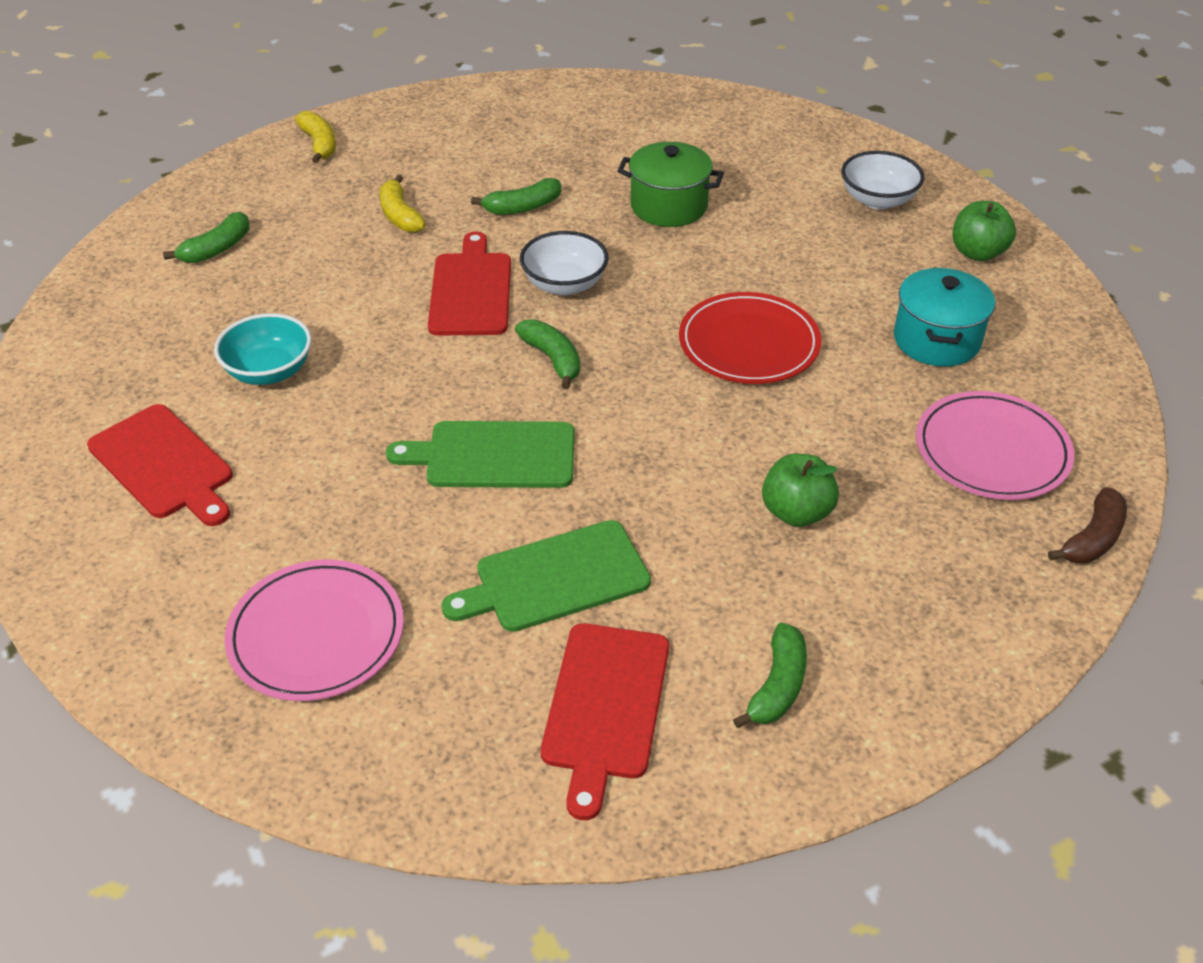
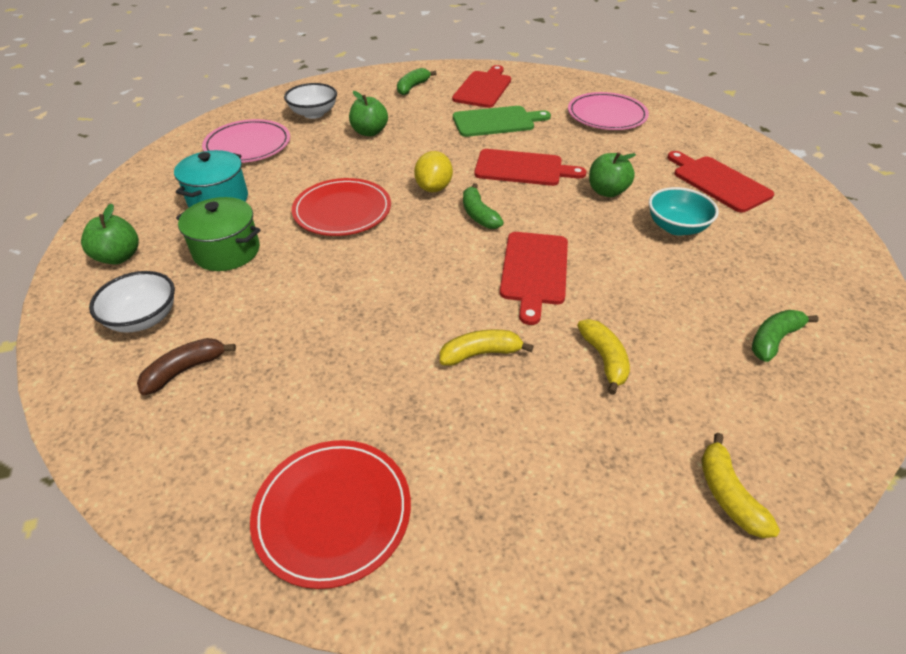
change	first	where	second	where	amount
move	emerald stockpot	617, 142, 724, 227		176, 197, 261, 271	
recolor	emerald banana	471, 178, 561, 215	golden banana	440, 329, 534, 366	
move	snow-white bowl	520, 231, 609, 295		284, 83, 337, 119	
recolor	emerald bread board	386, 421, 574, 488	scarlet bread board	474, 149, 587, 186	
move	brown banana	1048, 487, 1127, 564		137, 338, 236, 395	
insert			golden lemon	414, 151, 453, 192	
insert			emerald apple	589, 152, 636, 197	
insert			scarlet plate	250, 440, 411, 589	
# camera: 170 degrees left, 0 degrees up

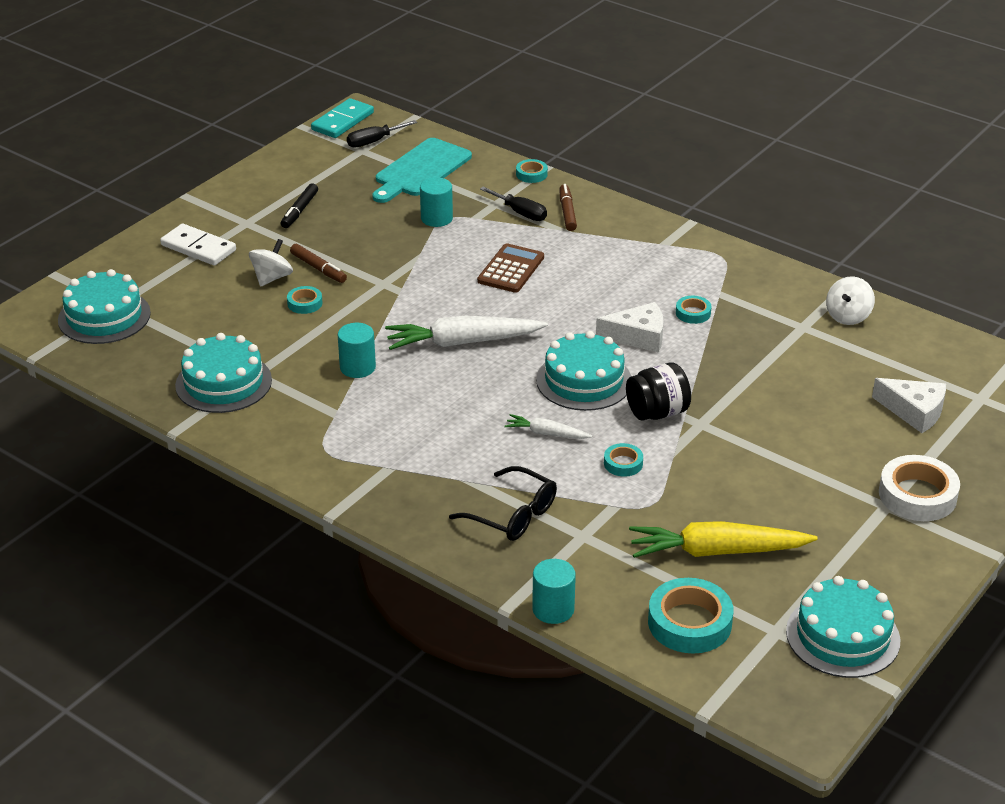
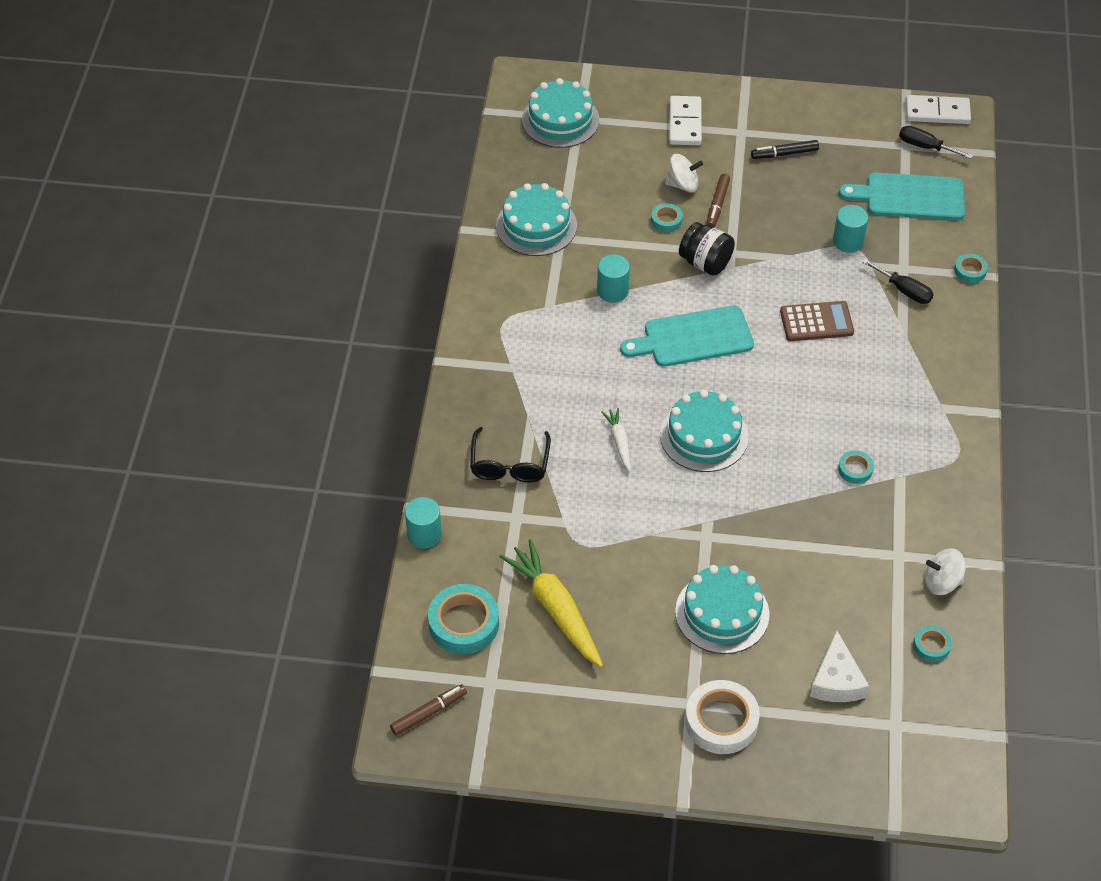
change	first	where	second	where	amount
recolor	teal domino	311, 98, 374, 138	snow-white domino	906, 95, 971, 124	
move	brown marker	559, 184, 577, 231		390, 684, 467, 736	
rotate	ebony hand screwdriver	480, 187, 547, 221		862, 259, 934, 304	60 degrees counterclockwise
delete	snow-white cheese wedge	596, 302, 664, 353			
replace	snow-white toy carrot	385, 316, 548, 350	teal bread board	620, 305, 754, 367	
move	ebony preserve jar	626, 362, 691, 421		679, 222, 735, 276	
move	teal tape	604, 443, 643, 477		913, 625, 952, 662	
move	teal layer cake	786, 576, 901, 678		675, 565, 769, 654	
# camera: 60 degrees right, 15 degrees up

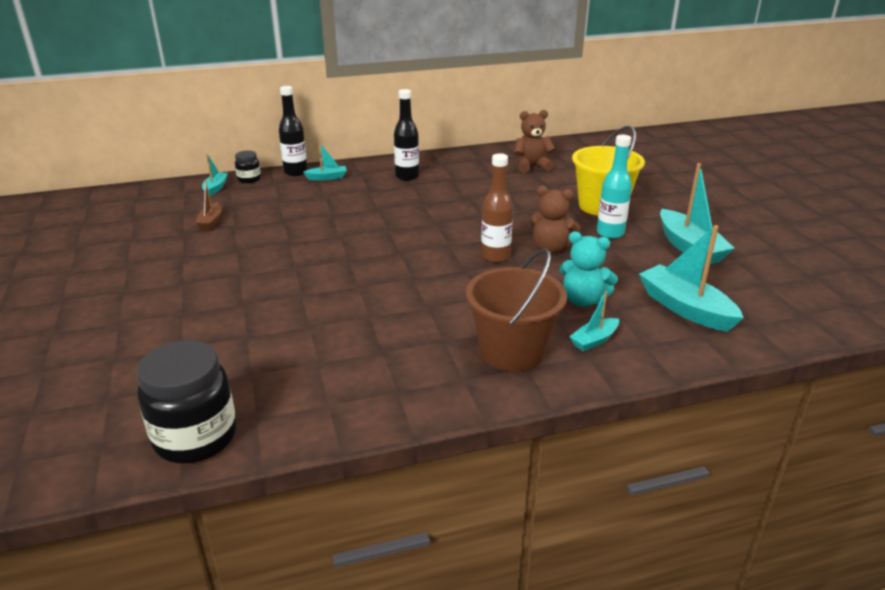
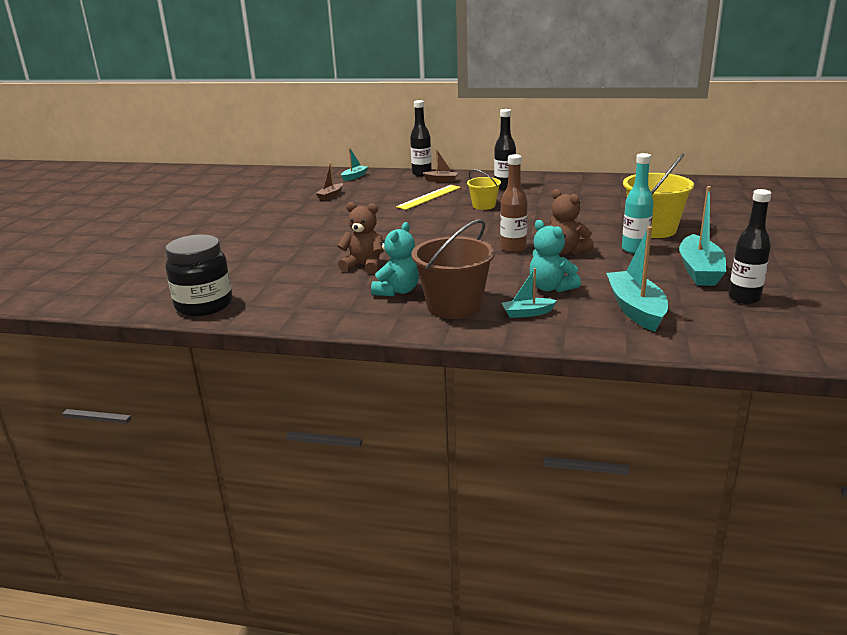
change	first	where	second	where	amount
move	brown teddy bear	514, 110, 555, 173		337, 202, 384, 274	
recolor	teal toy boat	303, 142, 347, 181	brown toy boat	423, 149, 458, 182	
delete	ebony preserve jar	235, 151, 261, 183			
insert			golden bucket	467, 169, 501, 210	
insert			golden straightedge	396, 185, 461, 210	
insert			ebony drink bottle	728, 189, 771, 304	
insert			teal teddy bear	371, 222, 419, 296	
# camera: 30 degrees right, 5 degrees down

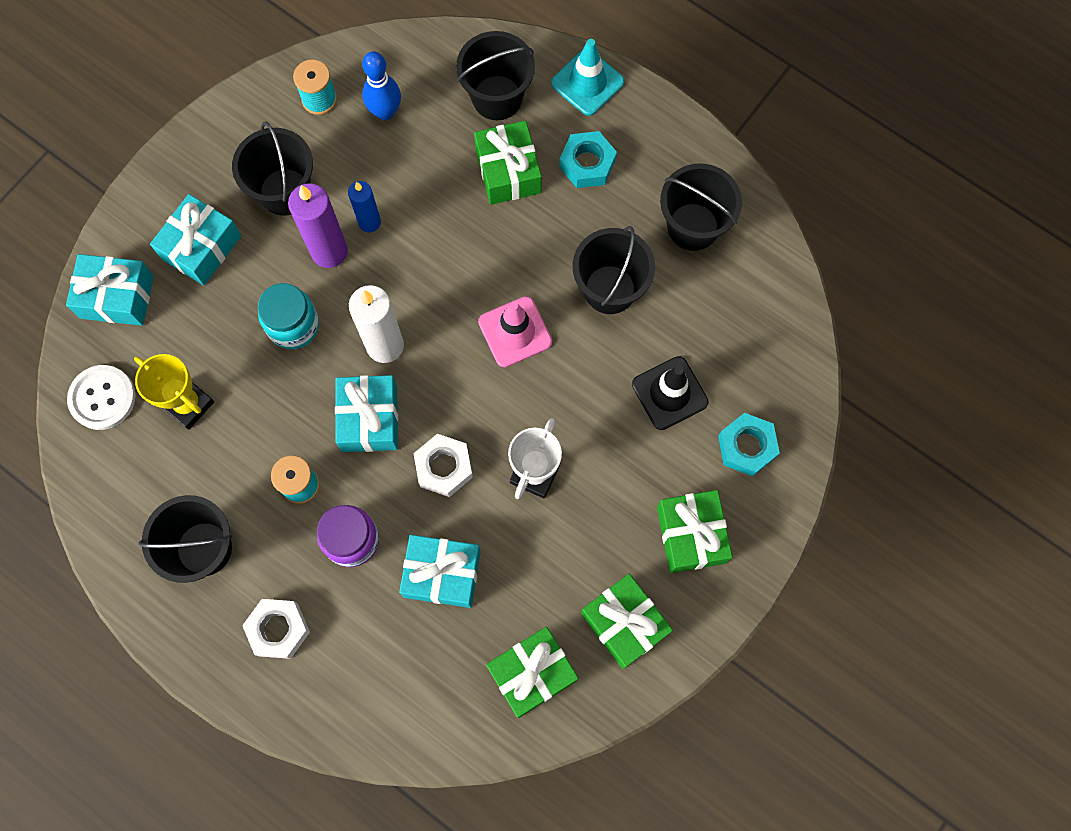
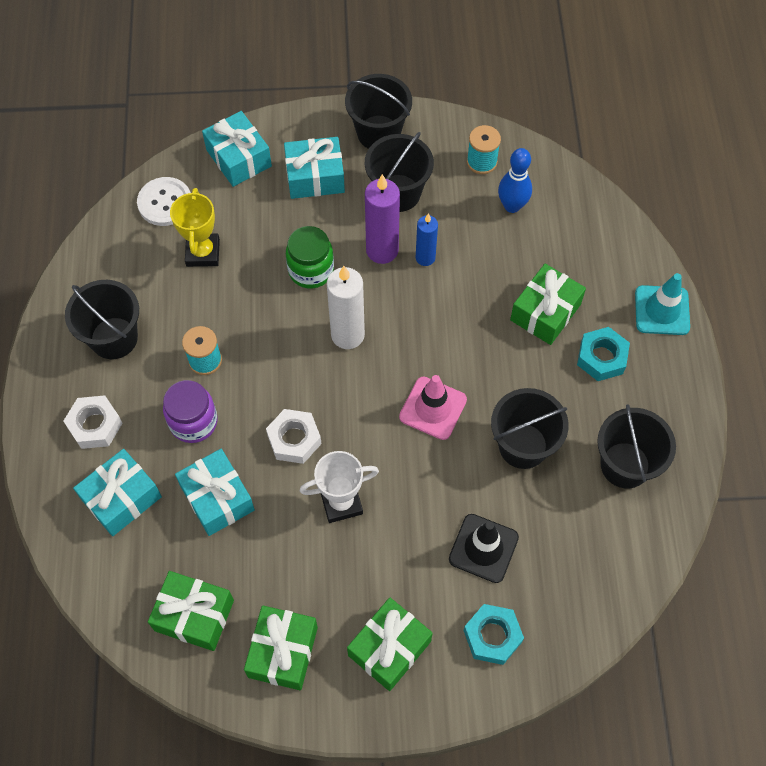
change	first	where	second	where	amount
move	ebony bucket	456, 31, 535, 120		345, 74, 412, 149	
recolor	teal preserve jar	257, 283, 319, 349	emerald preserve jar	286, 226, 334, 288	
move	teal gift	335, 375, 398, 452		73, 449, 162, 536	
# camera: 50 degrees right, 10 degrees down

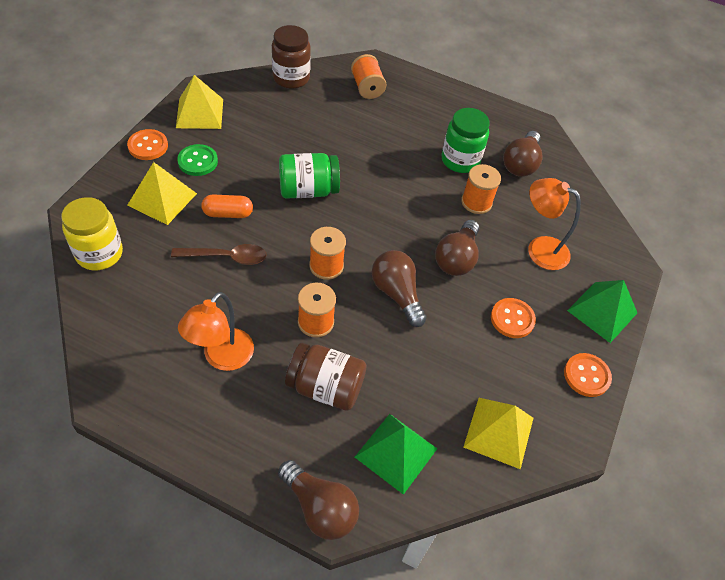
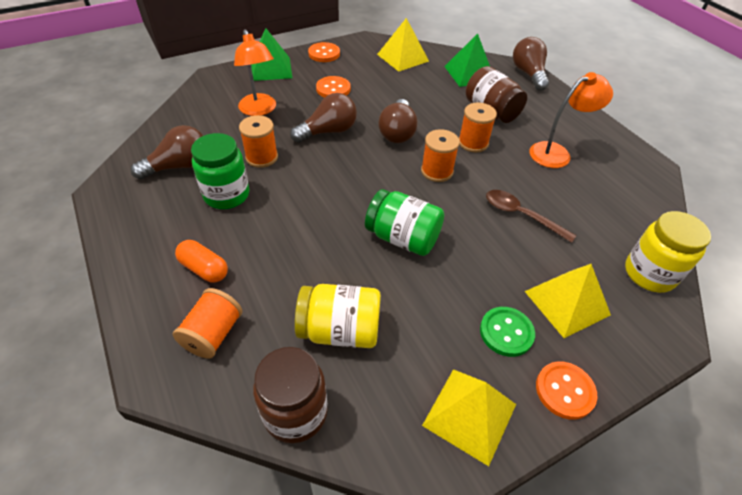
change	first	where	second	where	amount
move	bright orange capsule	201, 194, 253, 218		175, 240, 228, 282	
insert			golden preserve jar	295, 284, 381, 348	
# camera: 140 degrees left, 5 degrees down

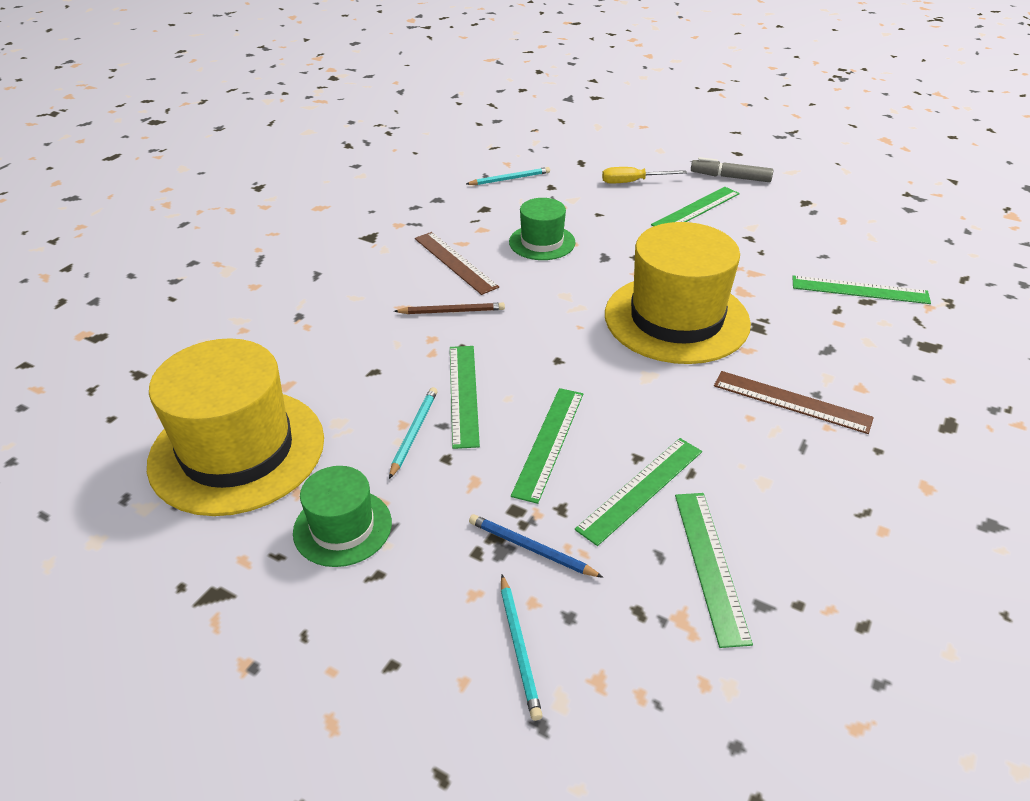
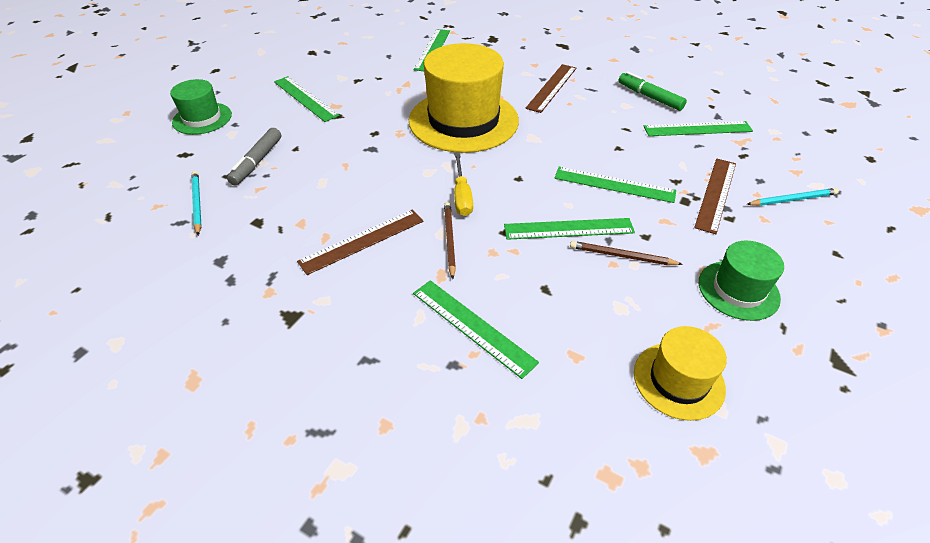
change	first	where	second	where	amount
move	grey marker	691, 157, 774, 182		227, 128, 281, 185	
move	golden hand screwdriver	602, 167, 687, 184		454, 153, 473, 216	
move	emerald top hat	509, 198, 576, 260		170, 79, 232, 135	
resize	golden top hat	147, 338, 324, 516		634, 326, 727, 421	x0.52
recolor	teal wooden pencil	389, 387, 438, 479	brown wooden pencil	570, 241, 683, 265	
move	emerald straightedge	575, 438, 702, 546		413, 280, 539, 379	
replace	cobalt wooden pencil	469, 514, 603, 578	brown straightedge	694, 159, 736, 234	
insert			emerald marker	619, 72, 687, 111	
# camera: 90 degrees left, 5 degrees up

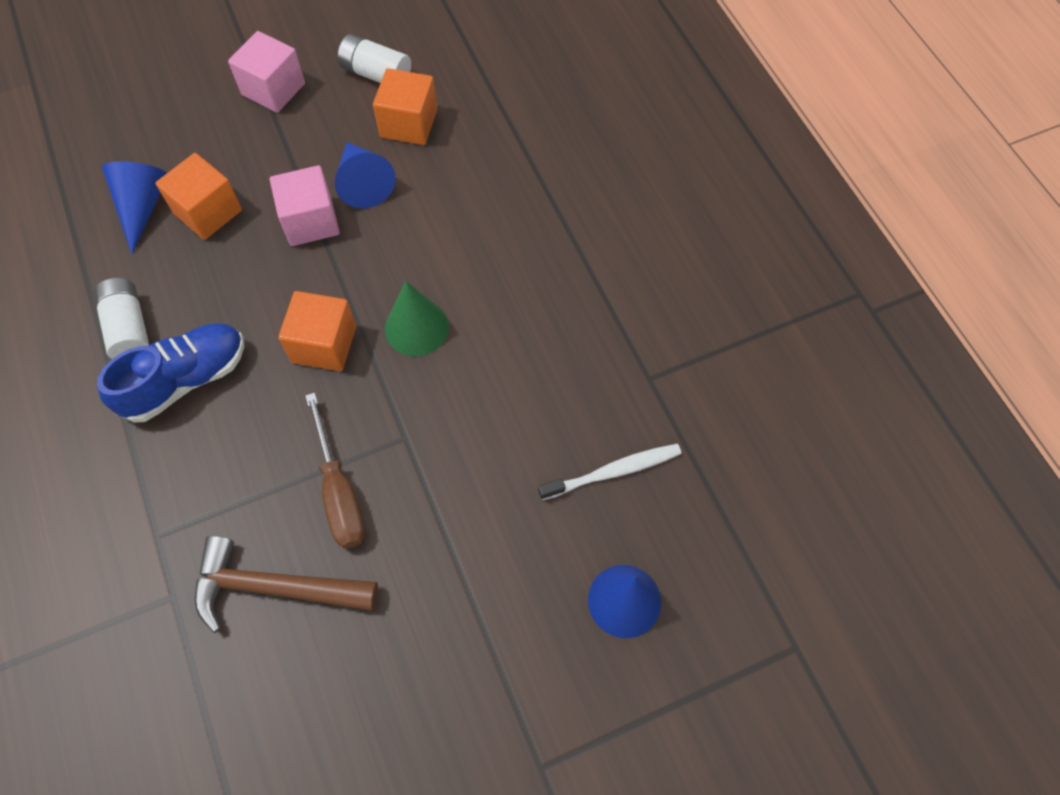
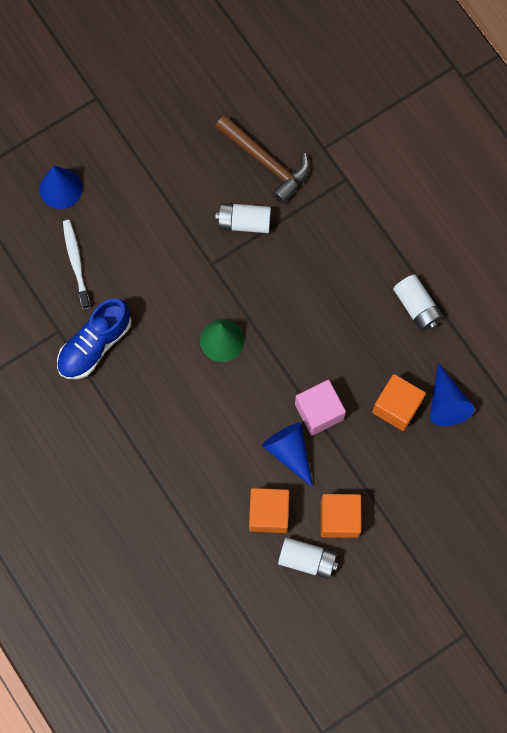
change	first	where	second	where	amount
delete	pink solid cube	228, 31, 305, 113			
move	bright orange solid cube	278, 291, 356, 371		321, 494, 361, 538	
move	cobalt shoe	97, 323, 245, 422		57, 299, 132, 379	
replace	brown hand screwdriver	305, 392, 365, 549	snow-white AA battery	215, 203, 271, 233	
rotate	snow-white dental brush	538, 444, 682, 500		63, 220, 90, 309	105 degrees clockwise
rotate	brown carpenter's hammer	195, 535, 378, 633		215, 115, 309, 204	45 degrees clockwise
# camera: 170 degrees right, 10 degrees up

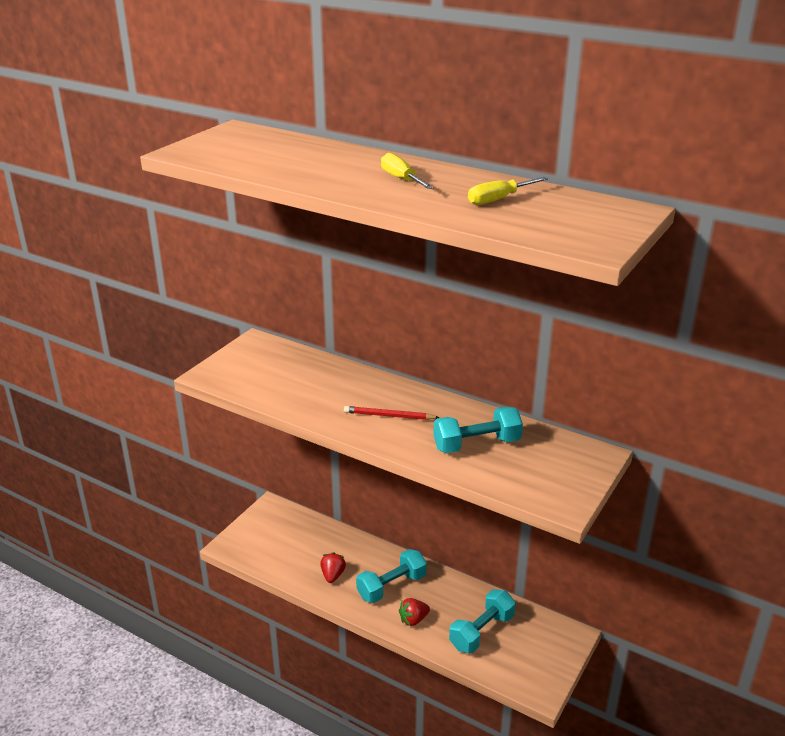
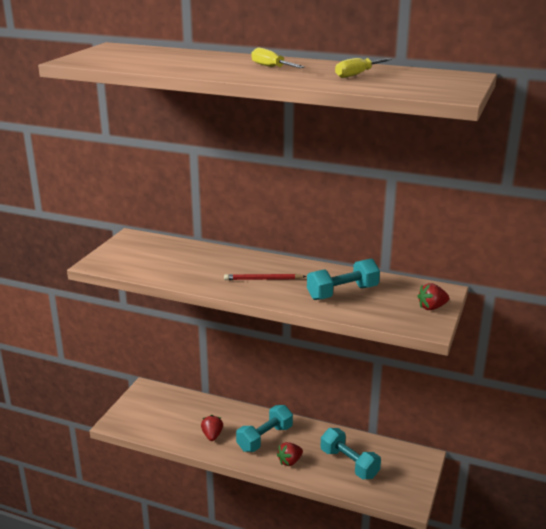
change	first	where	second	where	amount
rotate	teal free weight	449, 589, 516, 653		321, 428, 381, 479	75 degrees counterclockwise
insert			scarlet strawberry	417, 283, 449, 310	
# camera: 10 degrees left, 5 degrees down

